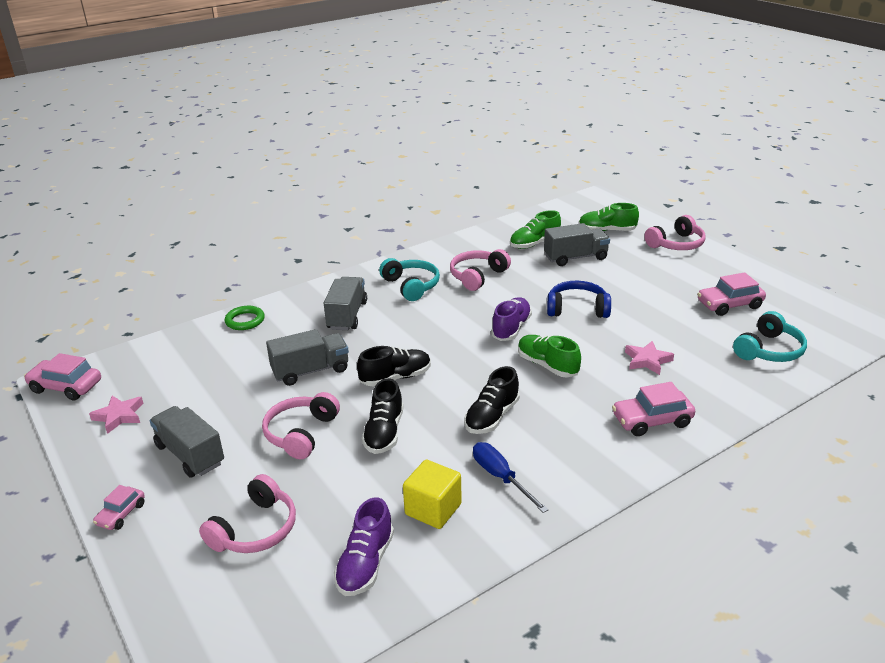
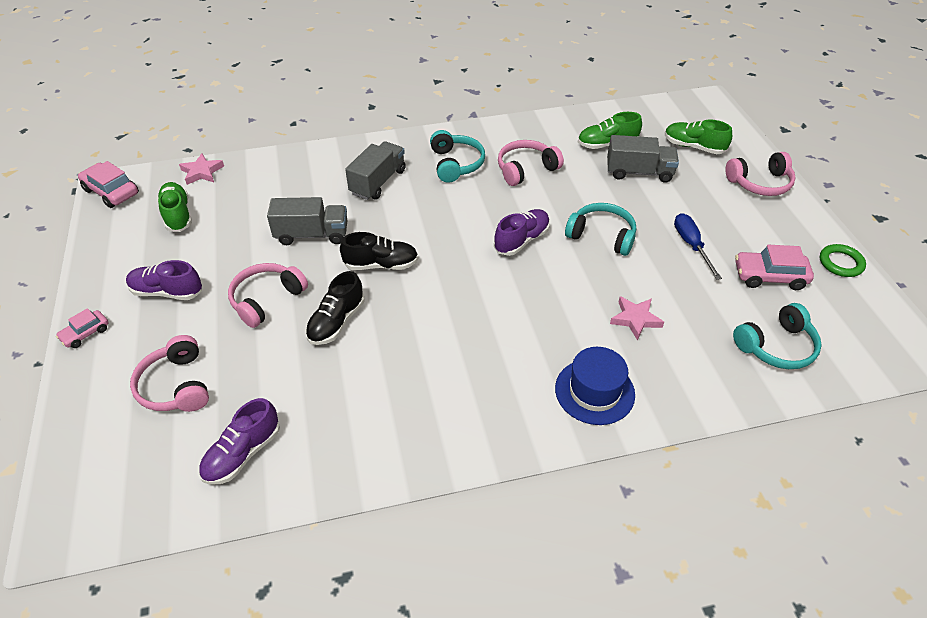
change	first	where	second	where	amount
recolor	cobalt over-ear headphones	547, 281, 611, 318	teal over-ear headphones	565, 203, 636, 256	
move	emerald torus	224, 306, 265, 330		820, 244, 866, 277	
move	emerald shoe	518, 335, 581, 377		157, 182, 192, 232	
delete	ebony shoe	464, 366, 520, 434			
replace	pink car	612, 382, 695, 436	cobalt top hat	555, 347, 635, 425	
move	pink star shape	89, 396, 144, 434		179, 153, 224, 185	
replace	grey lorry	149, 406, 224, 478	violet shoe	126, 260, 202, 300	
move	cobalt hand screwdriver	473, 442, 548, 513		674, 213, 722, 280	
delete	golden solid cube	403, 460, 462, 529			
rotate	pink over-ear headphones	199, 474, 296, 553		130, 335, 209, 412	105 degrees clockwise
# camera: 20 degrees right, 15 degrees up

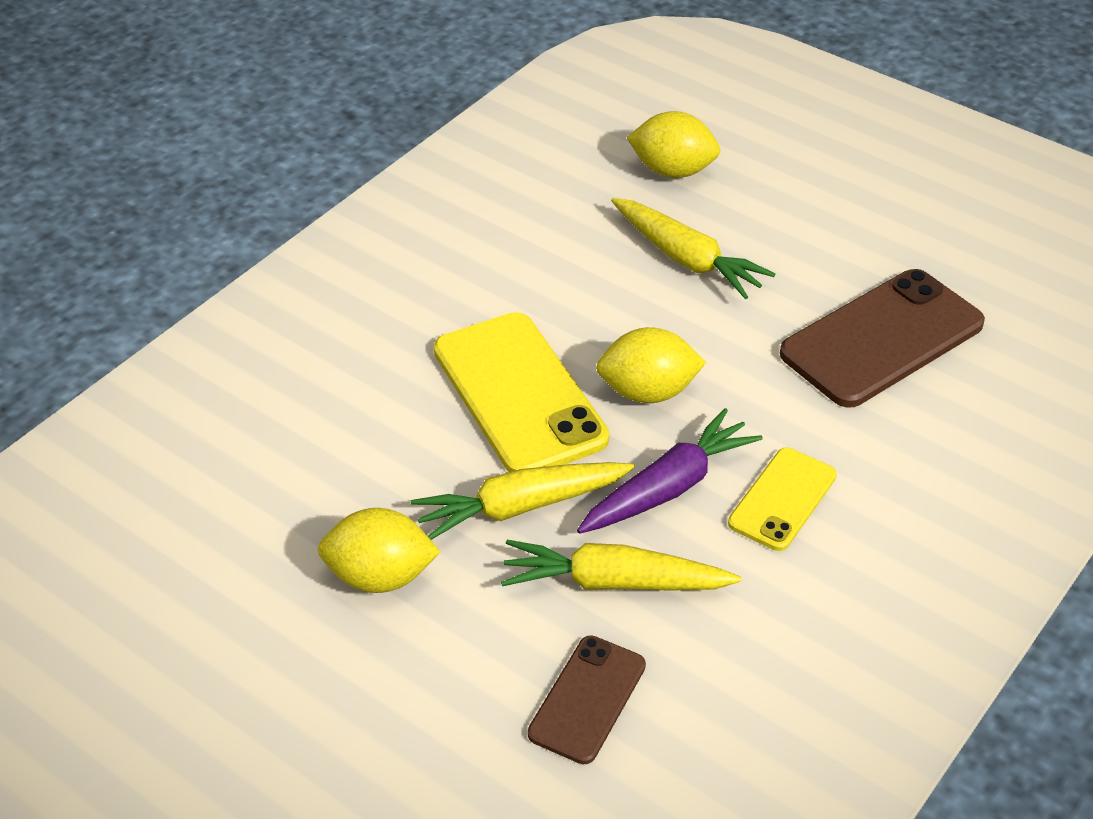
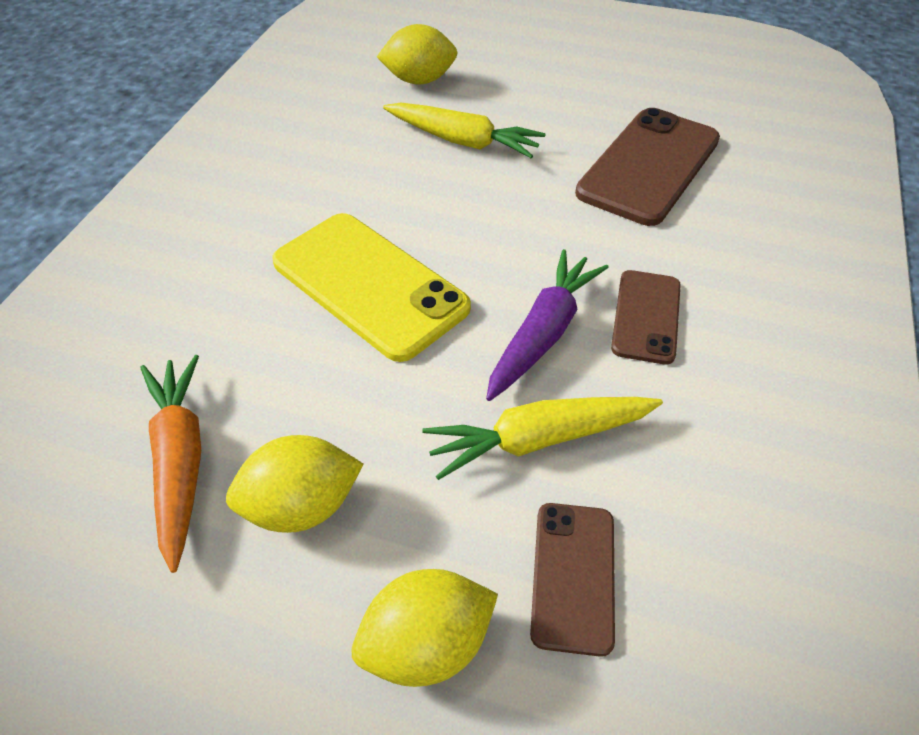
change	first	where	second	where	amount
move	golden lemon	596, 327, 706, 403		352, 569, 498, 687	
recolor	golden mobile phone	728, 448, 837, 551	brown mobile phone	611, 270, 681, 365	
delete	golden toy carrot	410, 462, 635, 540			
insert			bright orange toy carrot	140, 355, 201, 573	
# camera: 20 degrees left, 5 degrees up

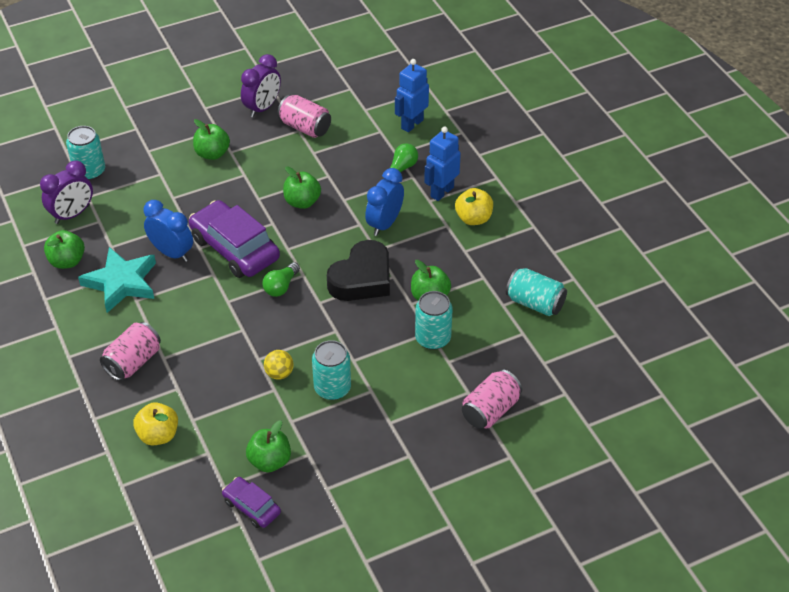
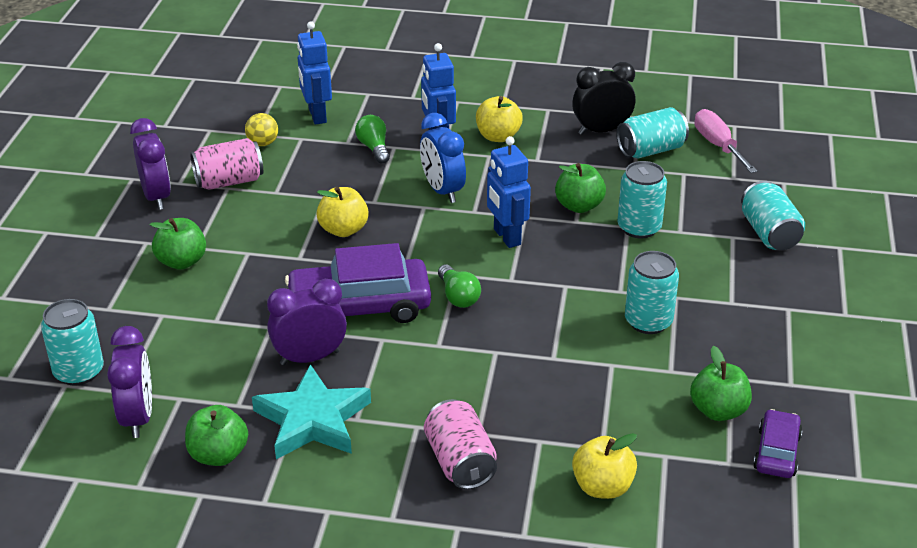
change	first	where	second	where	amount
recolor	emerald apple	283, 167, 321, 209	golden apple	316, 187, 369, 237	
recolor	cobalt clock	143, 200, 193, 262	violet clock	267, 279, 347, 365	
replace	ebony heart	327, 240, 390, 301	cobalt robot figure	487, 136, 531, 248	
move	golden sphere	264, 350, 294, 380		245, 113, 278, 146	
recolor	pink tin	462, 370, 522, 429	teal tin	741, 181, 805, 250	
rotate	violet car	222, 477, 281, 528		753, 409, 803, 478	120 degrees clockwise
insert			ebony clock	572, 62, 635, 135	
insert			pink hand screwdriver	695, 109, 757, 173	
# camera: 55 degrees left, 10 degrees down

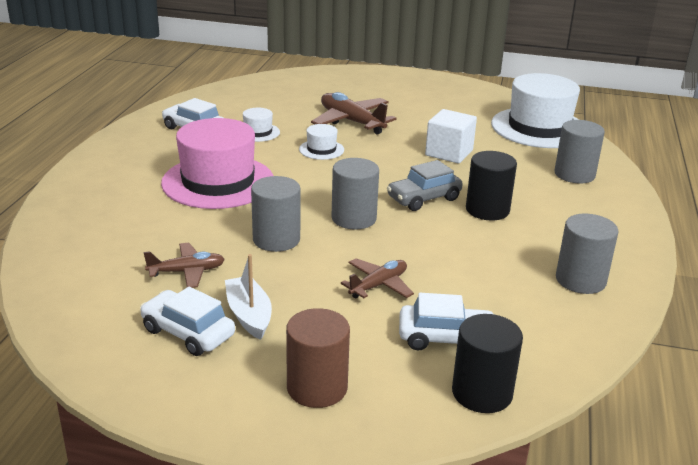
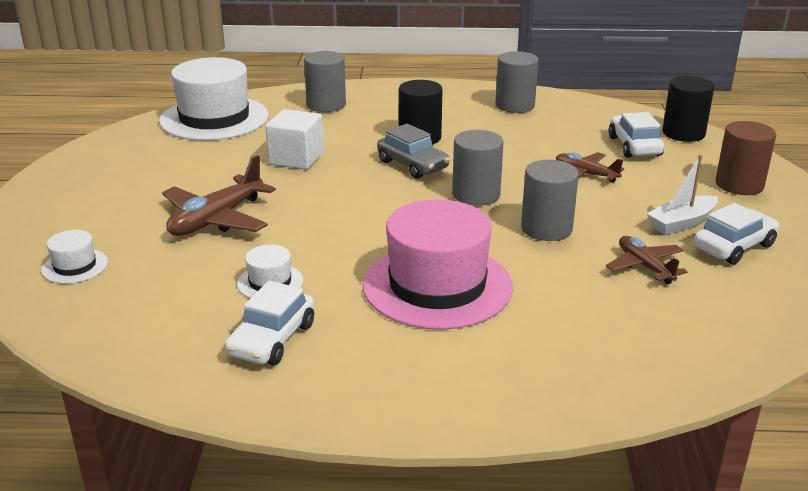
change	first	where	second	where	amount
move	snow-white top hat	299, 124, 344, 160		41, 230, 108, 284	
rotate	snow-white car	140, 287, 235, 356		694, 203, 779, 265	150 degrees counterclockwise
# camera: 100 degrees left, 0 degrees up

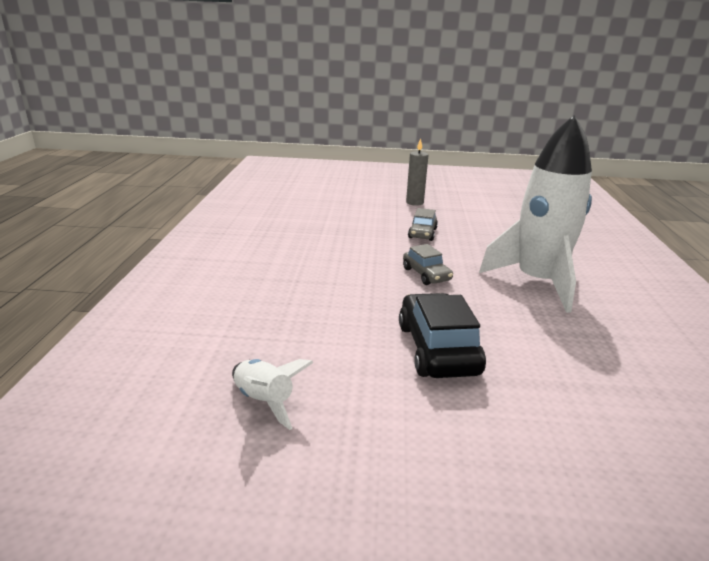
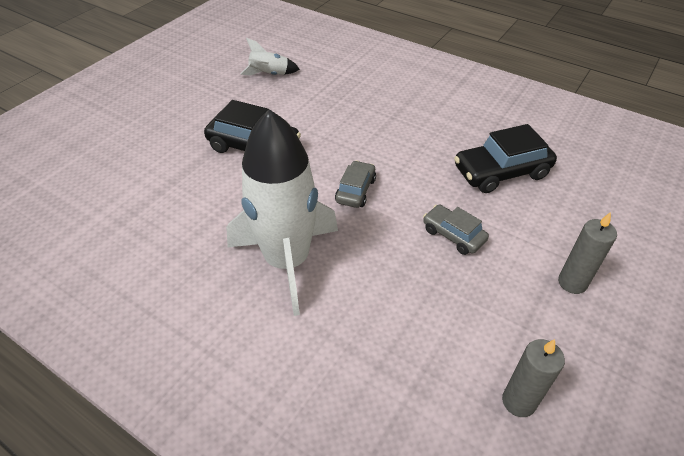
change	first	where	second	where	amount
rotate	grey car	403, 244, 453, 285		335, 161, 376, 208	105 degrees clockwise
insert			ebony car	454, 124, 557, 193	
insert			grey candle	502, 339, 565, 417	
# camera: 120 degrees right, 20 degrees up

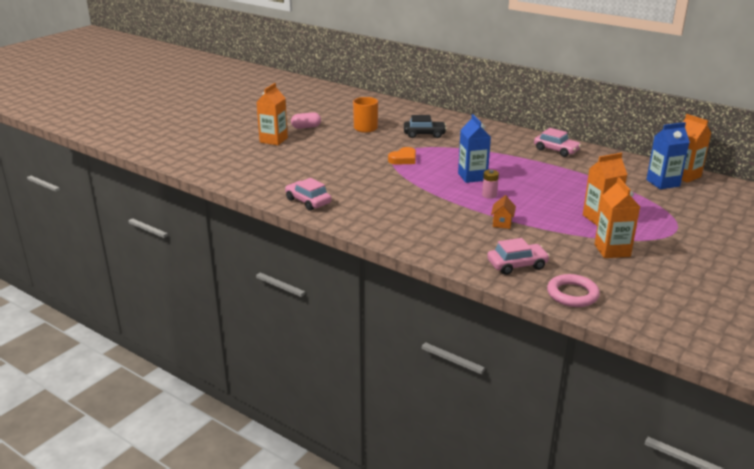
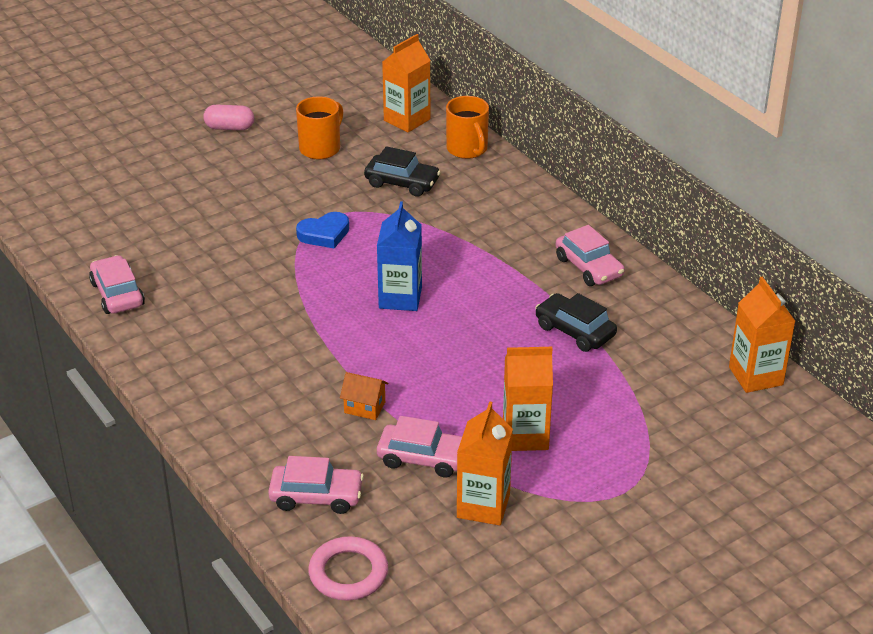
change	first	where	second	where	amount
move	bright orange juice carton	257, 83, 288, 145		382, 34, 431, 132	
delete	cobalt juice carton	646, 122, 690, 189			
recolor	bright orange heart	388, 147, 416, 165	cobalt heart	296, 212, 349, 248	
delete	pink AA battery	482, 170, 499, 199			
rotate	bright orange toy house	491, 195, 516, 229		340, 372, 388, 420	75 degrees clockwise
insert			bright orange tea mug	446, 96, 489, 159	
insert			ebony car	535, 293, 617, 352	
insert			pink car	377, 416, 462, 477	
# camera: 20 degrees right, 10 degrees up

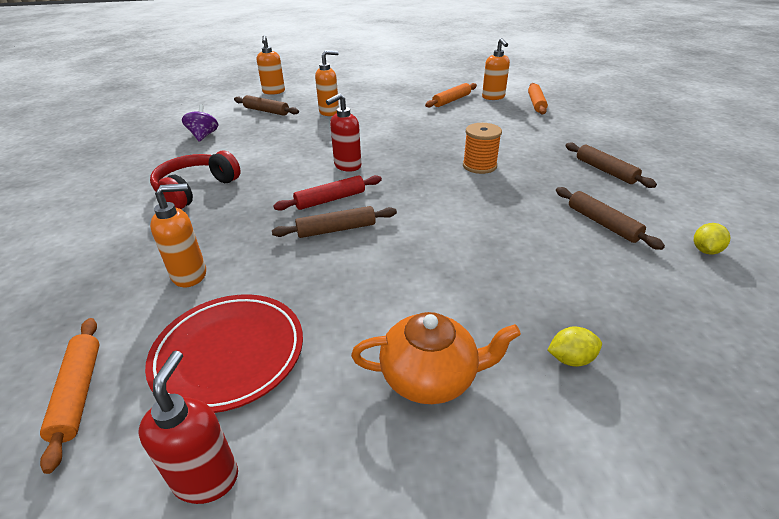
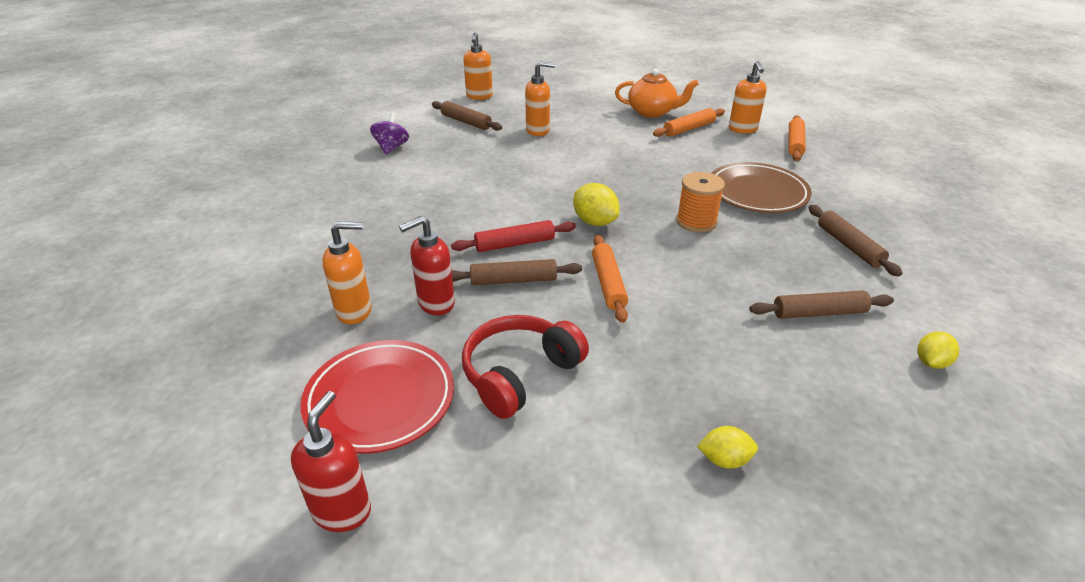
change	first	where	second	where	amount
move	scarlet soap dispenser	326, 93, 361, 172		399, 216, 455, 315	
move	scarlet over-ear headphones	150, 151, 241, 209		462, 315, 589, 419	
rotate	brown pastry roller	556, 187, 665, 250		749, 291, 894, 319	75 degrees counterclockwise
move	bright orange tea pot	351, 312, 521, 404		615, 69, 699, 118	
move	bright orange pastry roller	40, 318, 99, 474		592, 235, 628, 323	
insert			brown plate	712, 162, 812, 213	
insert			golden lemon	573, 183, 620, 226	
# camera: 10 degrees right, 0 degrees up

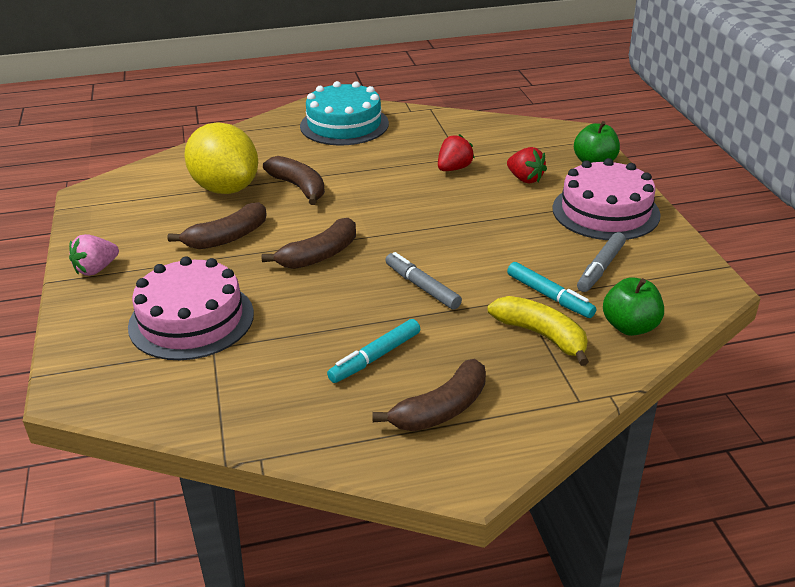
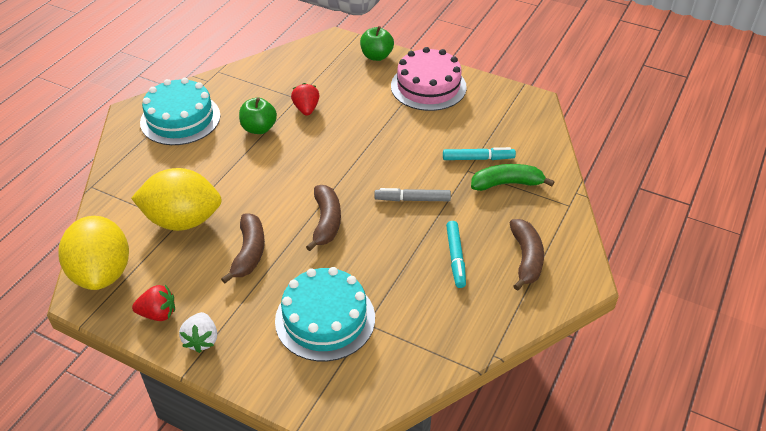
change	first	where	second	where	amount
move	scarlet strawberry	507, 147, 547, 184		132, 285, 175, 321	
delete	brown banana	263, 156, 325, 205			
delete	grey marker	577, 232, 626, 292			
recolor	pink strawberry	69, 234, 119, 276	snow-white strawberry	179, 312, 217, 353	
recolor	pink layer cake	128, 257, 254, 360	teal layer cake	275, 267, 375, 361	
move	emerald apple	603, 277, 664, 336		239, 98, 277, 134	
recolor	golden banana	488, 296, 589, 366	emerald banana	471, 164, 554, 191	
insert			golden lemon	58, 216, 129, 290	
# camera: 50 degrees left, 10 degrees up

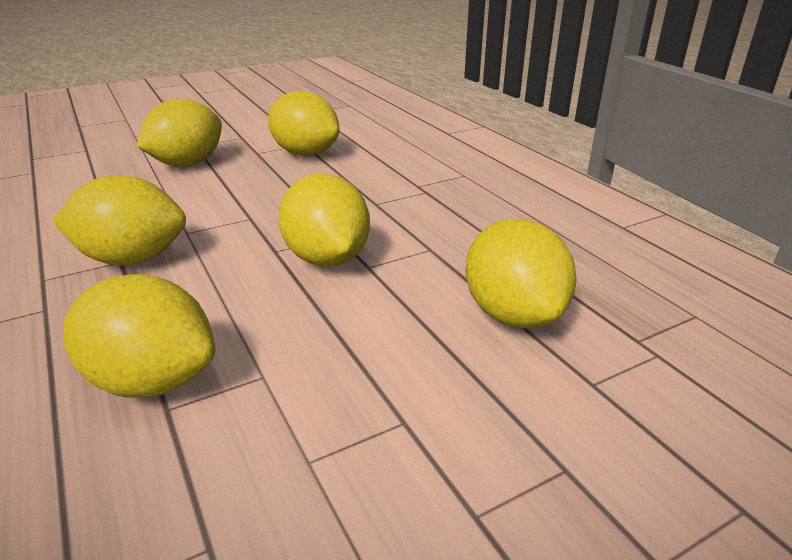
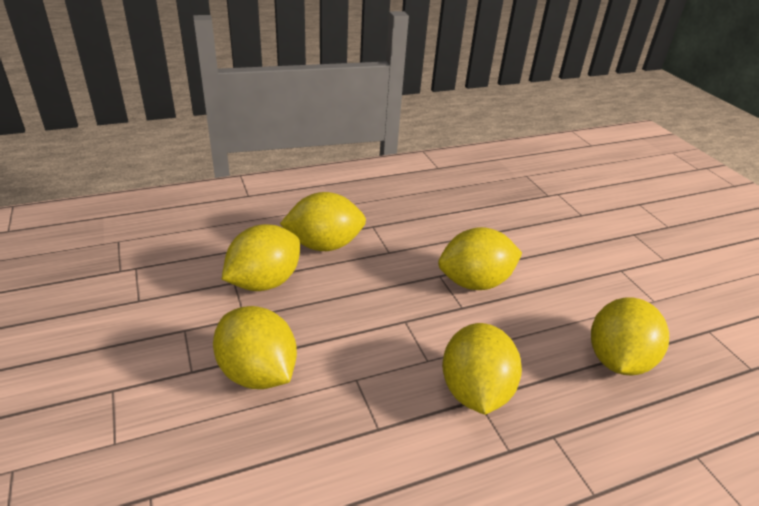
change	first	where	second	where	amount
move	golden lemon	466, 219, 577, 328		280, 192, 366, 251	
# camera: 85 degrees left, 5 degrees up

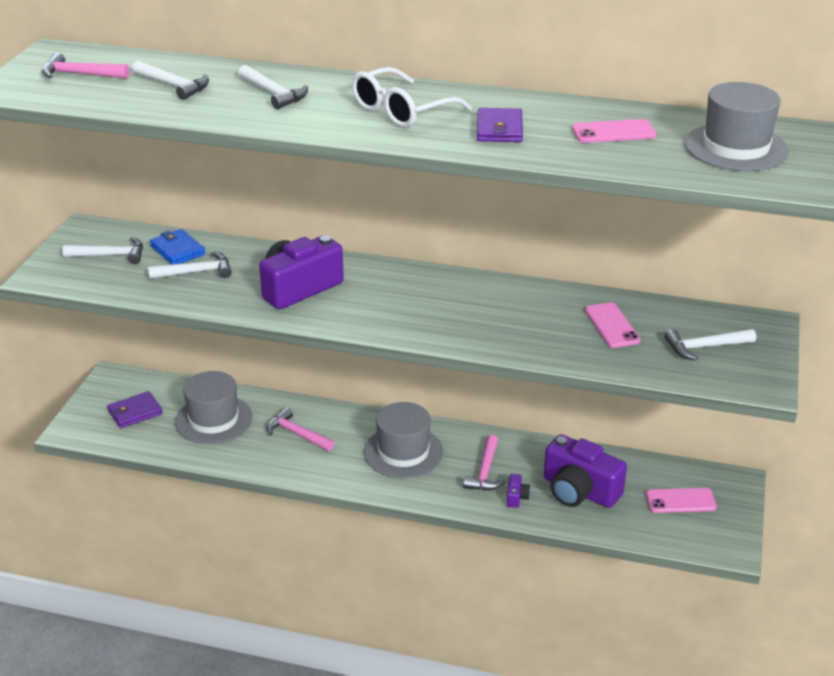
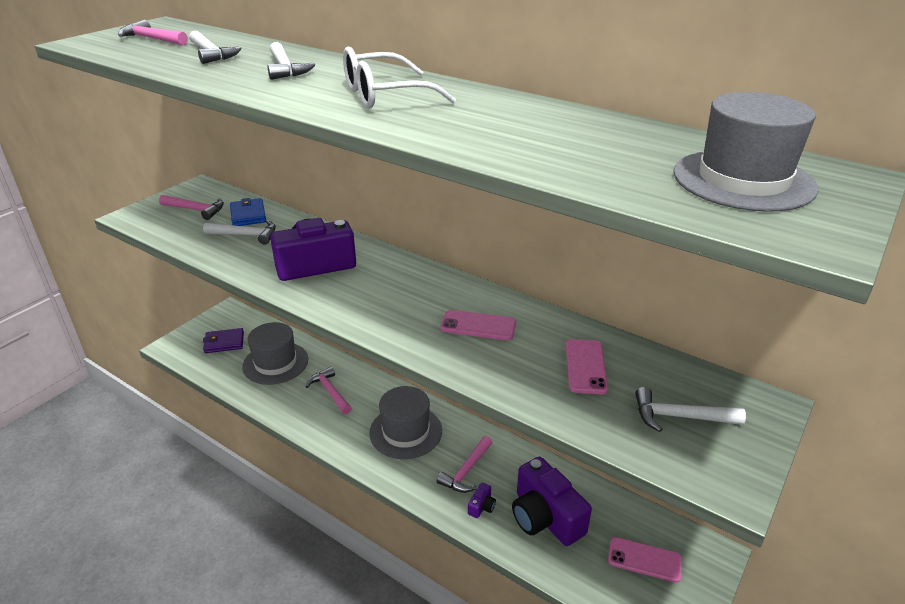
change	first	where	second	where	amount
delete	violet wallet	477, 108, 523, 142			
move	pink mobile phone	572, 119, 656, 143		440, 310, 516, 340	
recolor	snow-white carpenter's hammer	62, 237, 143, 264	pink carpenter's hammer	159, 195, 224, 220	
# camera: 20 degrees right, 0 degrees up

